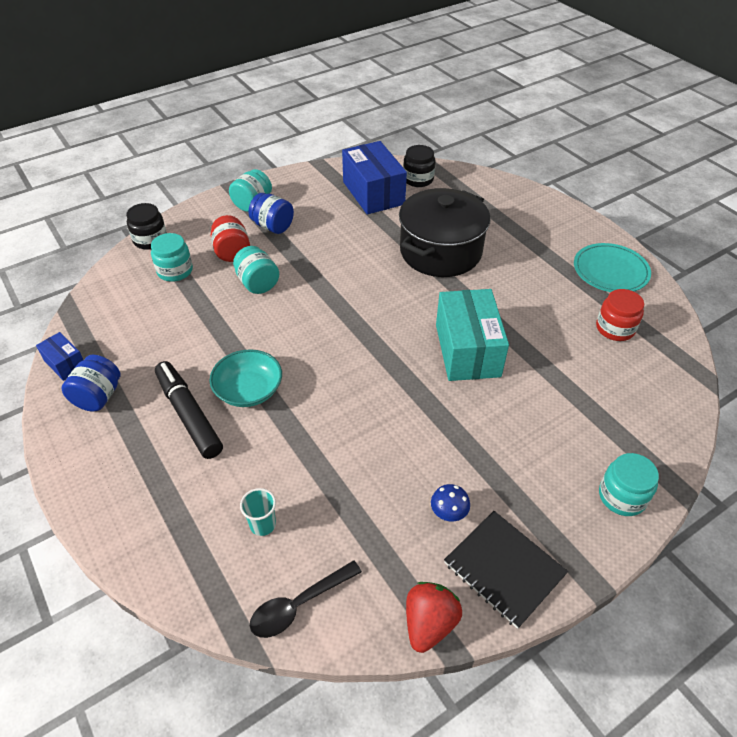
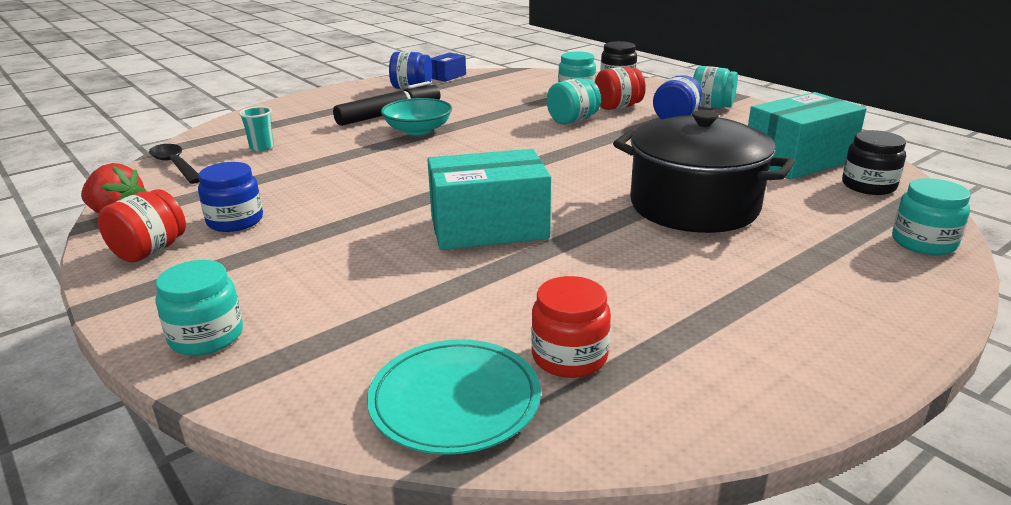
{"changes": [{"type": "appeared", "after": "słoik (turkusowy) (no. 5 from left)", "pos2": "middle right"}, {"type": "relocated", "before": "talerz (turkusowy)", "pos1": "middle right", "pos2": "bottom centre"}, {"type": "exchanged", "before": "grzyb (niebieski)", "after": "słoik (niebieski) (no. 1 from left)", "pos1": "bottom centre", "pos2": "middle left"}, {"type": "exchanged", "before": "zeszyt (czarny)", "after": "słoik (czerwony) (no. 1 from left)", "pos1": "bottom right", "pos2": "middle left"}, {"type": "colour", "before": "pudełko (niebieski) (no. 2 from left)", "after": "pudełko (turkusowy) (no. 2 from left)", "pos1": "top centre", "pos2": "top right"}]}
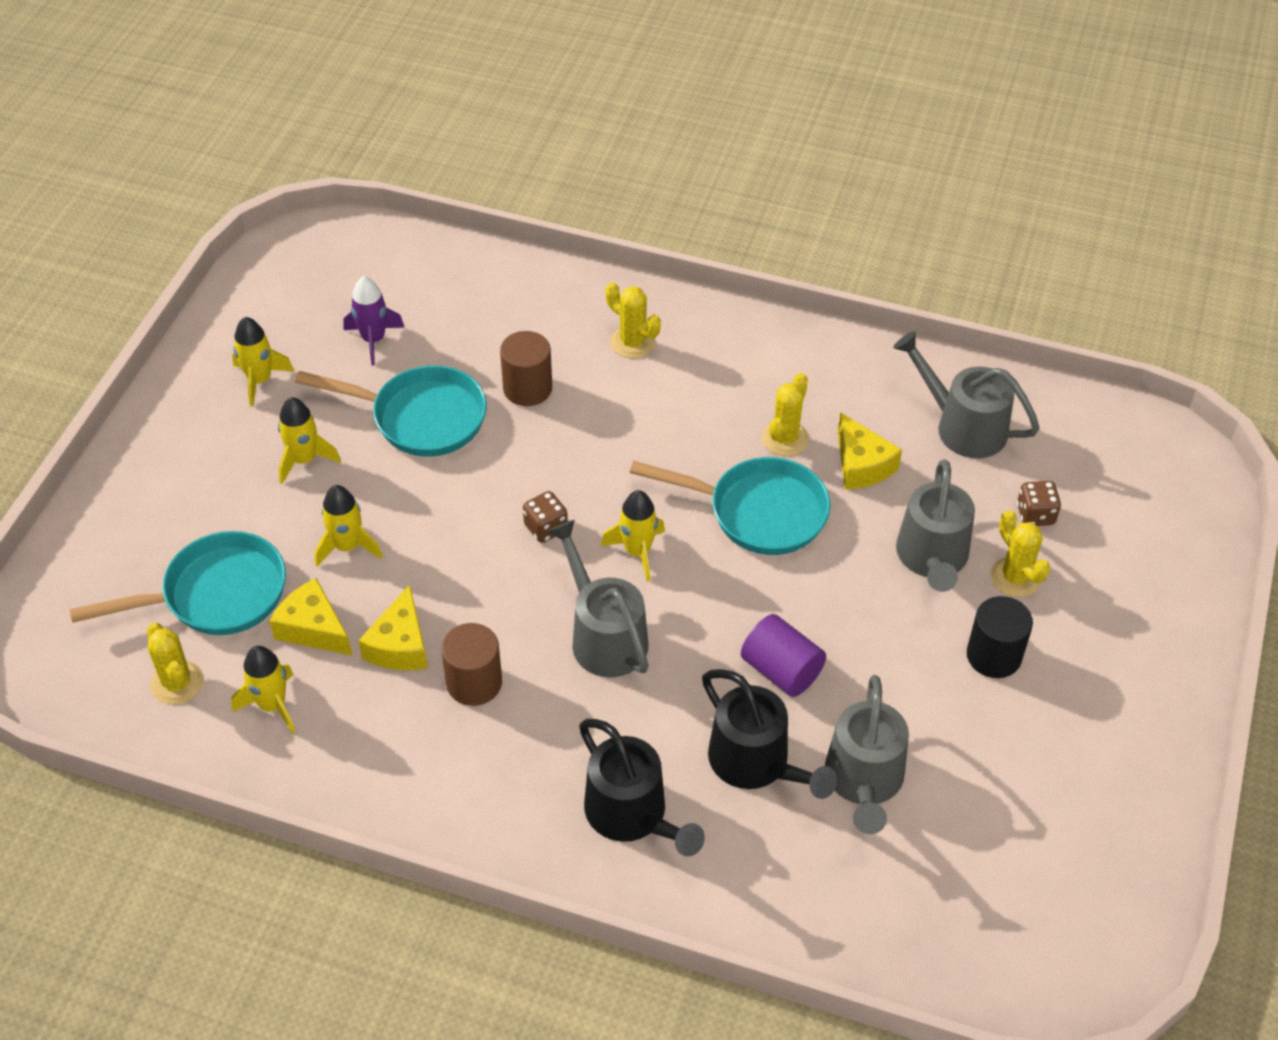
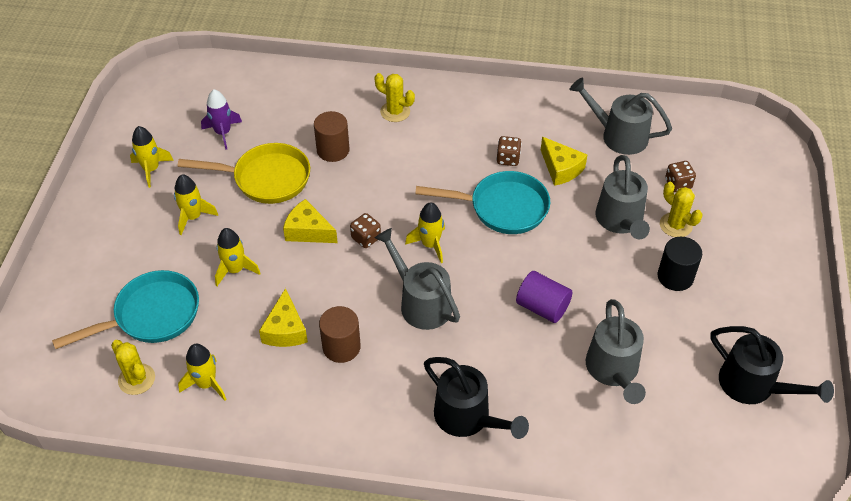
{"changes": [{"type": "relocated", "before": "ser (żółty) (no. 1 from left in the first image)", "after": "ser (żółty) (no. 2 from left)", "pos1": "middle left", "pos2": "centre"}, {"type": "relocated", "before": "konewka (czarny) (no. 2 from left)", "pos1": "bottom centre", "pos2": "bottom right"}, {"type": "exchanged", "before": "kaktus (żółty) (no. 3 from left)", "after": "kostka do gry (brązowy) (no. 2 from left)", "pos1": "centre", "pos2": "top centre"}, {"type": "colour", "before": "patelnia (turkusowy) (no. 2 from left)", "after": "patelnia (żółty)", "pos1": "middle left", "pos2": "middle left"}]}
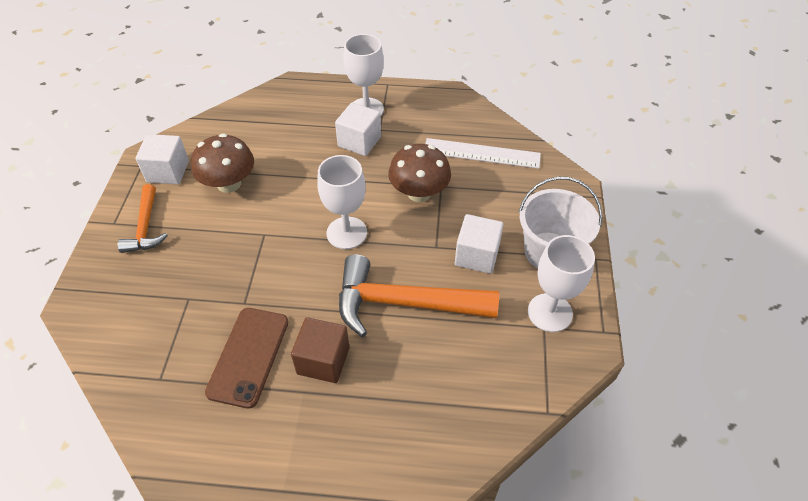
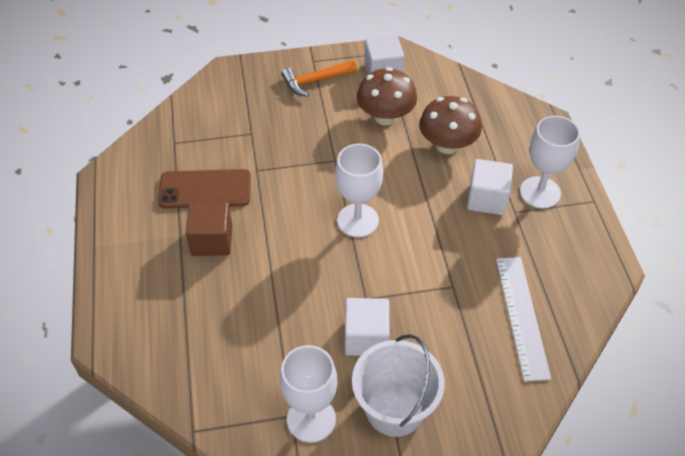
{"changes": [{"type": "missing", "before": "młotek (pomarańczowy) (no. 2 from left)", "pos1": "centre"}, {"type": "relocated", "before": "grzyb (brązowy) (no. 2 from left)", "pos1": "centre", "pos2": "top centre"}]}
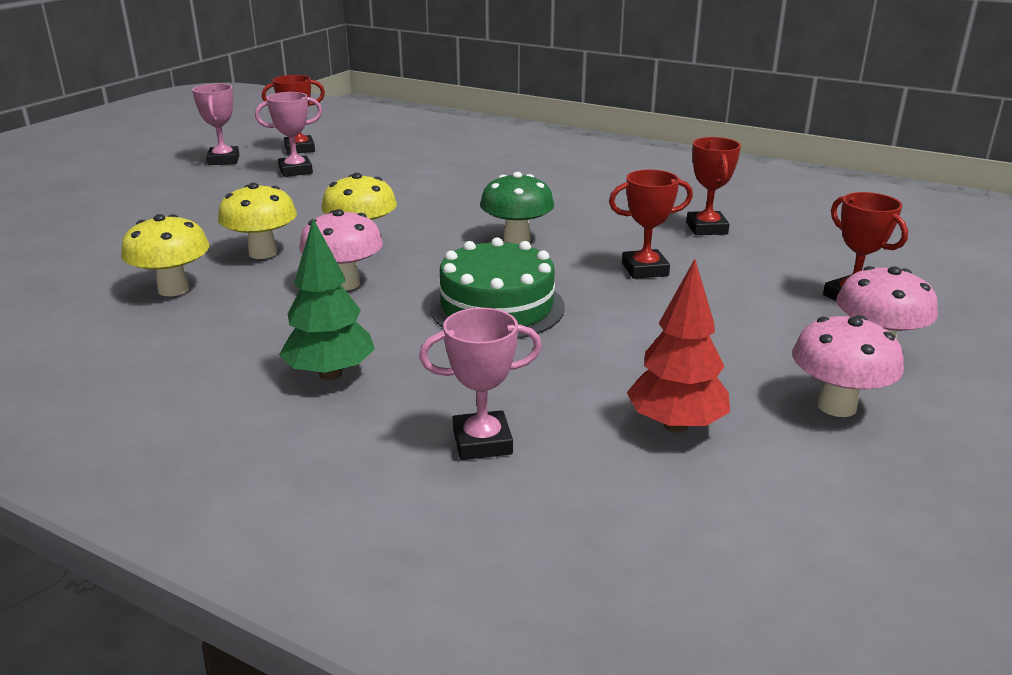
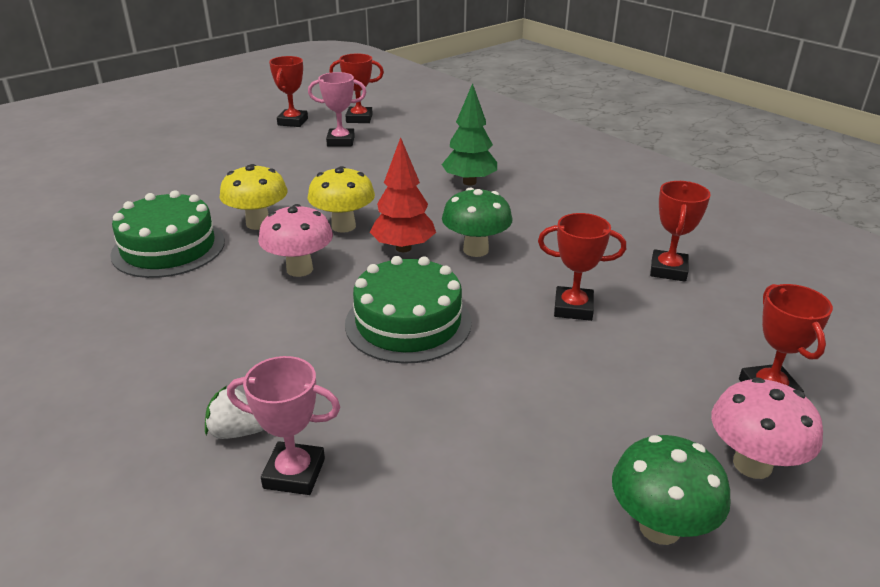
{"changes": [{"type": "appeared", "after": "truskawka (biały)", "pos2": "bottom left"}, {"type": "relocated", "before": "drzewko (zielony)", "pos1": "middle left", "pos2": "top centre"}, {"type": "relocated", "before": "drzewko (czerwony)", "pos1": "middle right", "pos2": "top centre"}, {"type": "exchanged", "before": "grzyb (żółty) (no. 1 from left)", "after": "tort (zielony) (no. 1 from left)", "pos1": "middle left", "pos2": "middle left"}, {"type": "colour", "before": "puchar (różowy) (no. 1 from left)", "after": "puchar (czerwony) (no. 1 from left)", "pos1": "top left", "pos2": "top left"}, {"type": "colour", "before": "grzyb (różowy) (no. 2 from left)", "after": "grzyb (zielony) (no. 2 from left)", "pos1": "middle right", "pos2": "bottom right"}]}
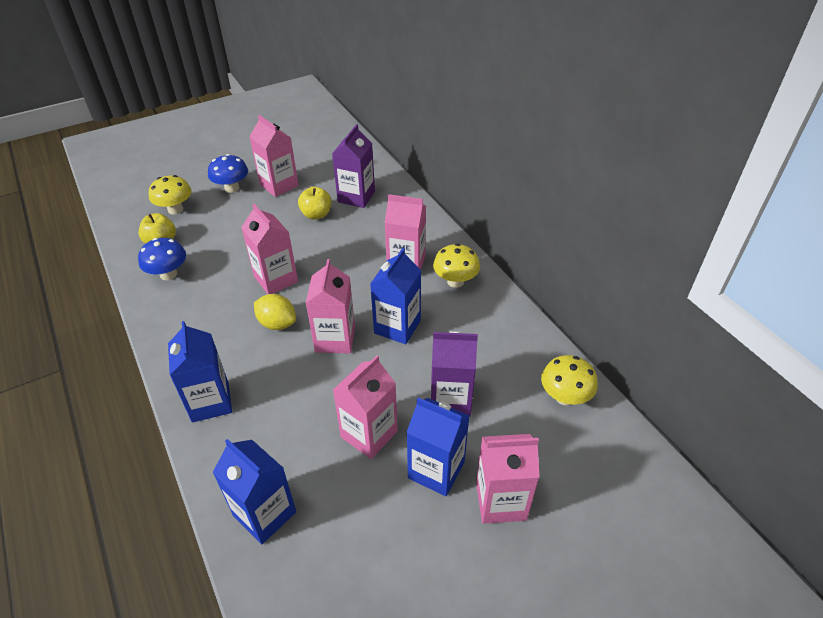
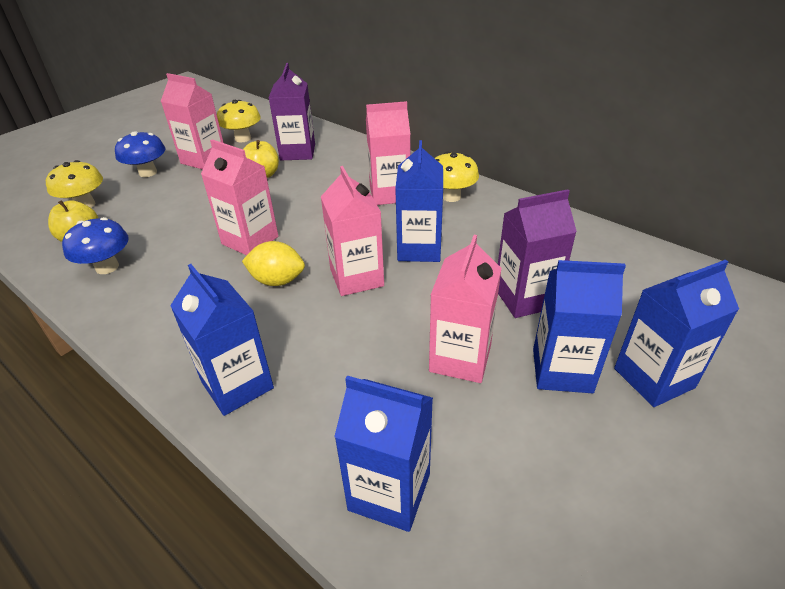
{"changes": [{"type": "relocated", "before": "grzyb (żółty) (no. 3 from left in the first image)", "after": "grzyb (żółty) (no. 2 from left)", "pos1": "middle right", "pos2": "top left"}, {"type": "colour", "before": "karton mleka (różowy) (no. 6 from left)", "after": "karton mleka (niebieski) (no. 5 from left)", "pos1": "bottom centre", "pos2": "middle right"}]}
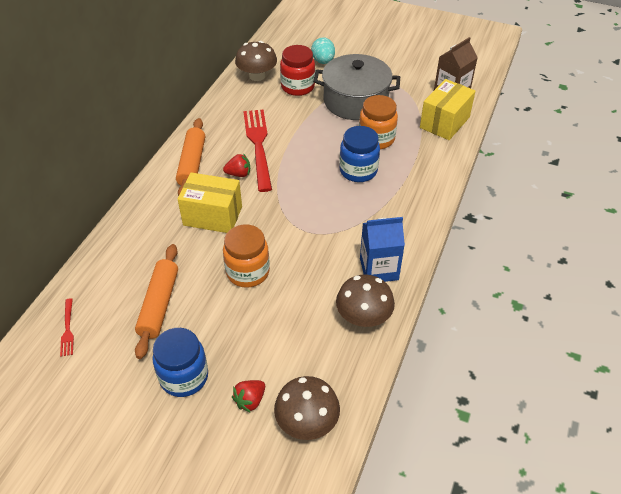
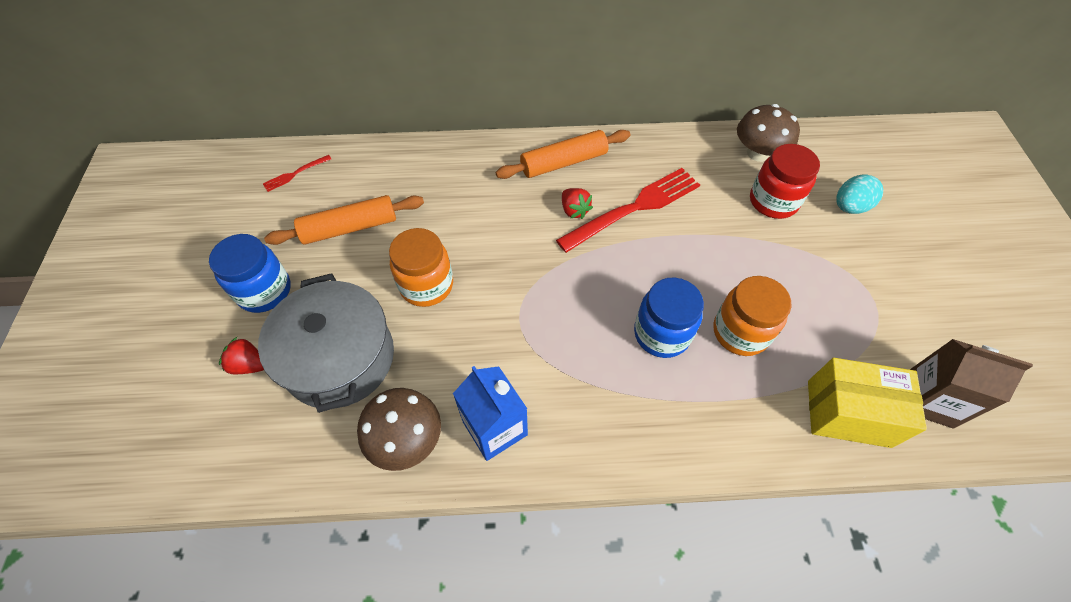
{"changes": [{"type": "missing", "before": "pudełko (żółty) (no. 1 from left)", "pos1": "centre"}, {"type": "missing", "before": "grzyb (brązowy) (no. 2 from left)", "pos1": "bottom centre"}, {"type": "relocated", "before": "garnek (szary)", "pos1": "top centre", "pos2": "middle left"}]}
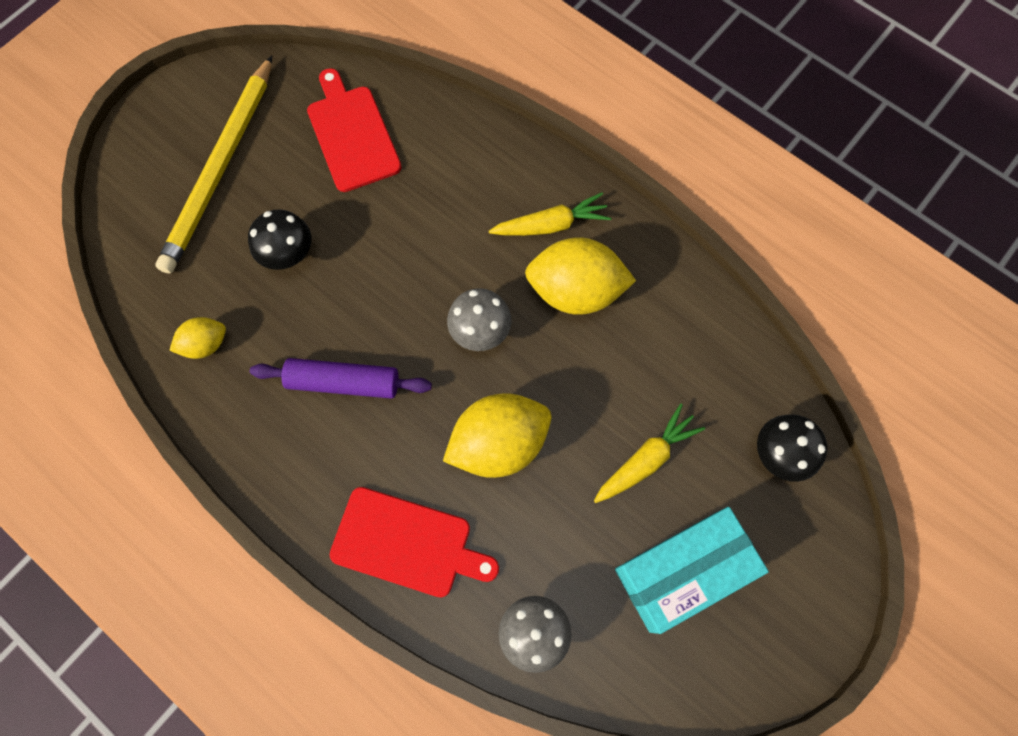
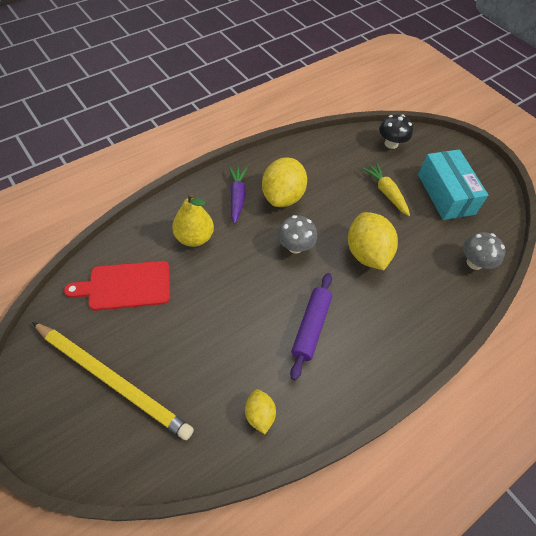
{"changes": [{"type": "missing", "before": "grzyb (czarny) (no. 1 from left)", "pos1": "top left"}, {"type": "missing", "before": "deska do krojenia (czerwony) (no. 2 from left)", "pos1": "bottom centre"}, {"type": "appeared", "after": "gruszka (żółty)", "pos2": "centre"}, {"type": "colour", "before": "marchewka (żółty) (no. 1 from left)", "after": "marchewka (fioletowy)", "pos1": "top centre", "pos2": "centre"}]}
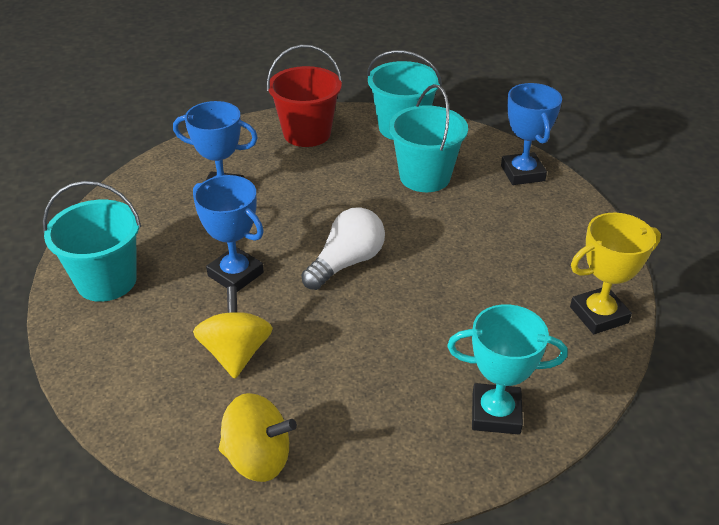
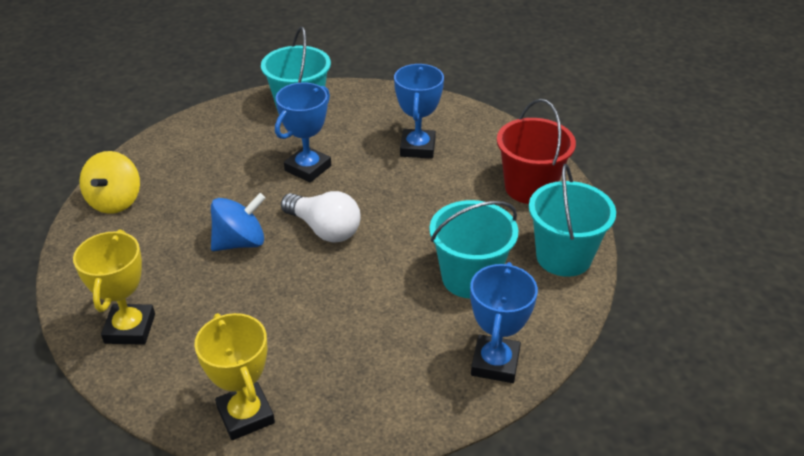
{"changes": [{"type": "missing", "before": "bączek (żółty) (no. 1 from left)", "pos1": "middle left"}, {"type": "appeared", "after": "bączek (niebieski)", "pos2": "middle left"}, {"type": "colour", "before": "puchar (turkusowy)", "after": "puchar (żółty) (no. 1 from left)", "pos1": "bottom right", "pos2": "middle left"}, {"type": "spun", "before": "puchar (niebieski) (no. 3 from left)", "pos1": "top right", "pos2": "bottom centre", "turn": -60}]}
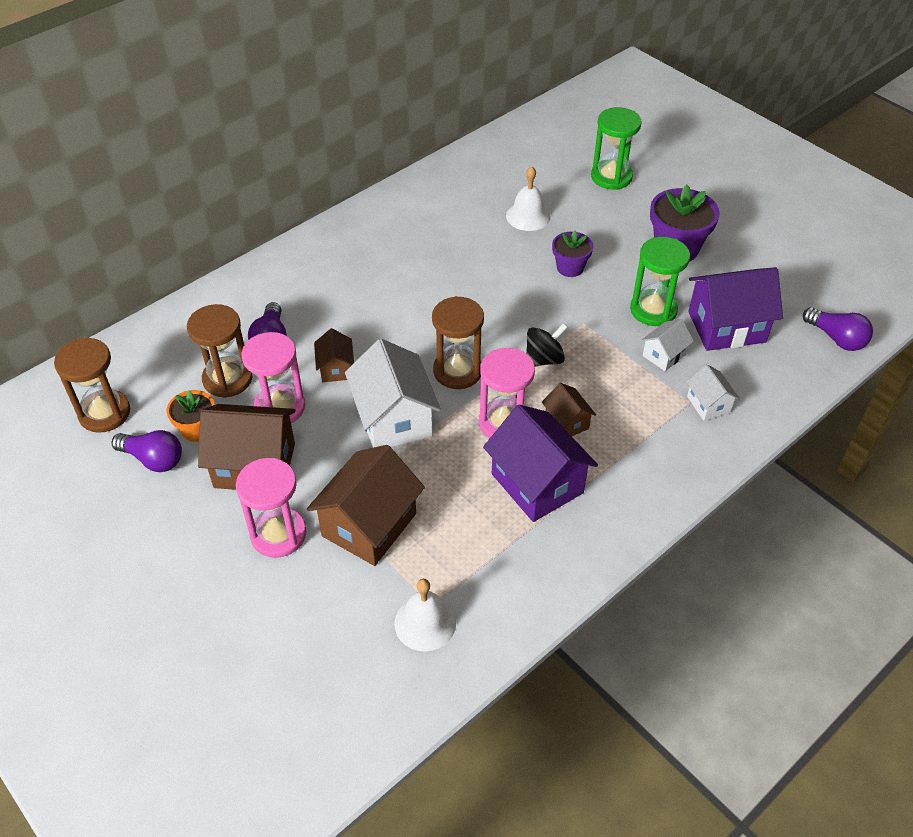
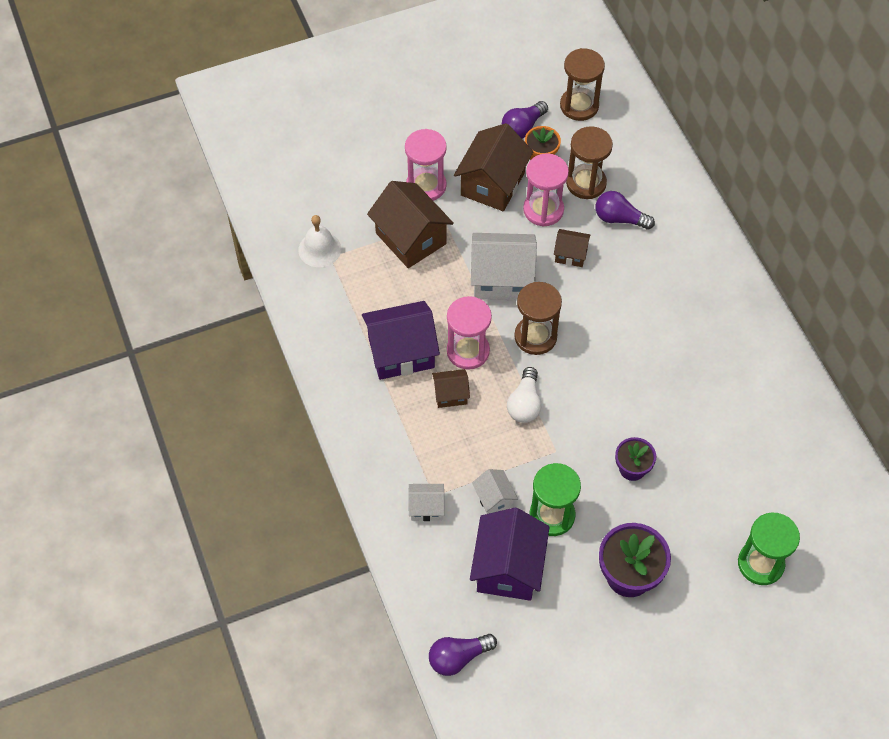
{"changes": [{"type": "missing", "before": "dzwonek (biały) (no. 2 from left)", "pos1": "top centre"}, {"type": "exchanged", "before": "bączek (czarny)", "after": "żarówka (biały)", "pos1": "centre", "pos2": "centre"}]}
